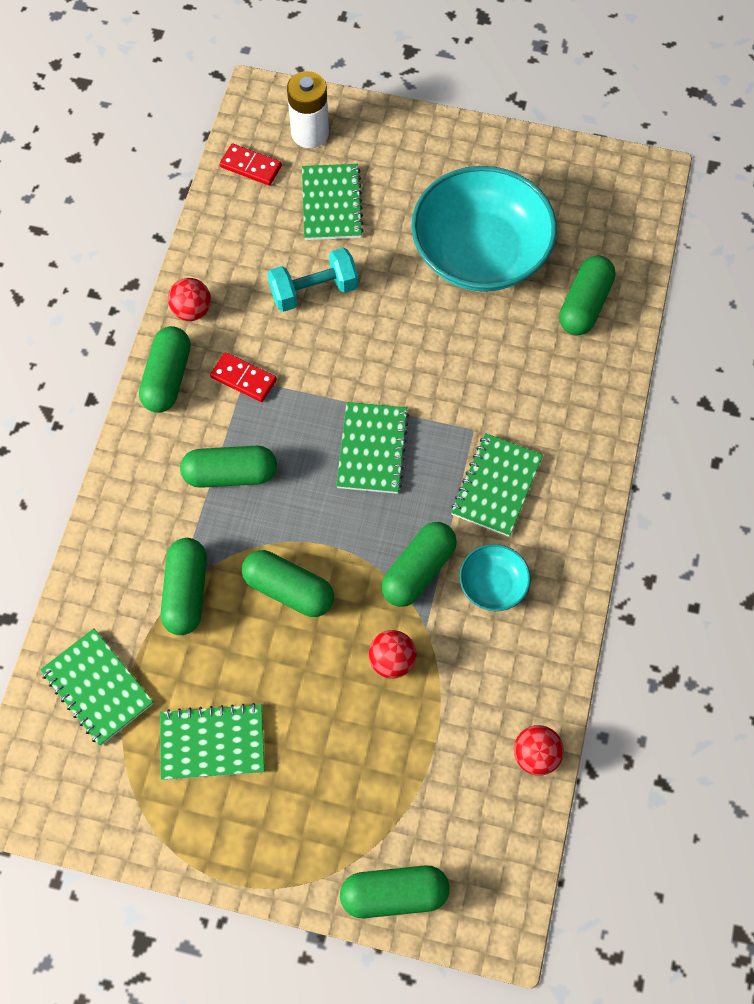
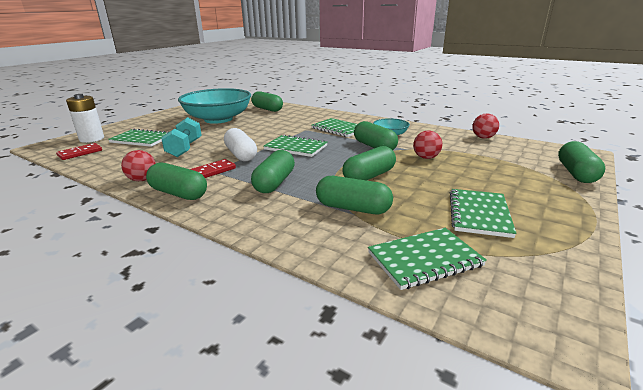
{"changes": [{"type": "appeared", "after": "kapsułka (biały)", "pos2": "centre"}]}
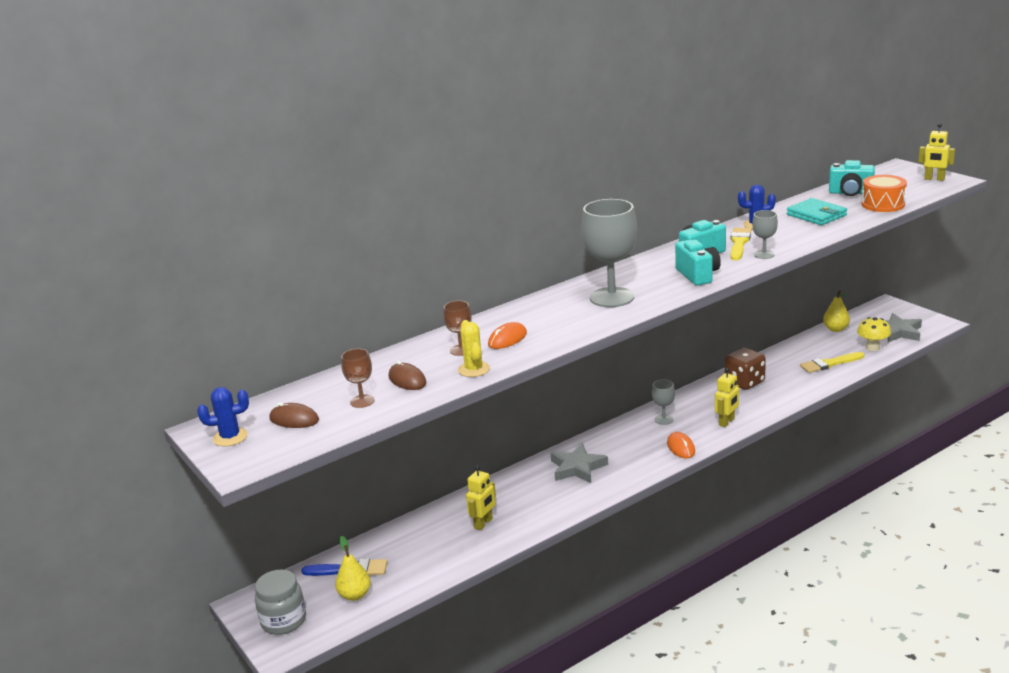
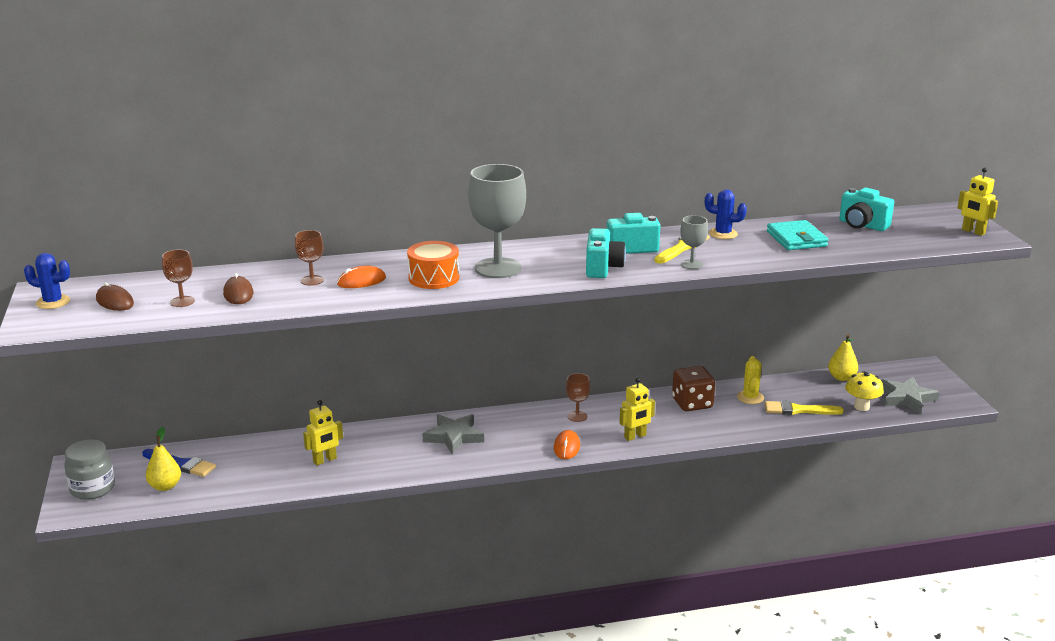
{"changes": [{"type": "relocated", "before": "kaktus (żółty)", "pos1": "centre", "pos2": "middle right"}, {"type": "relocated", "before": "bęben (pomarańczowy)", "pos1": "top right", "pos2": "centre"}, {"type": "colour", "before": "kielich (szary) (no. 2 from left)", "after": "kielich (brązowy) (no. 3 from left)", "pos1": "centre", "pos2": "centre"}]}
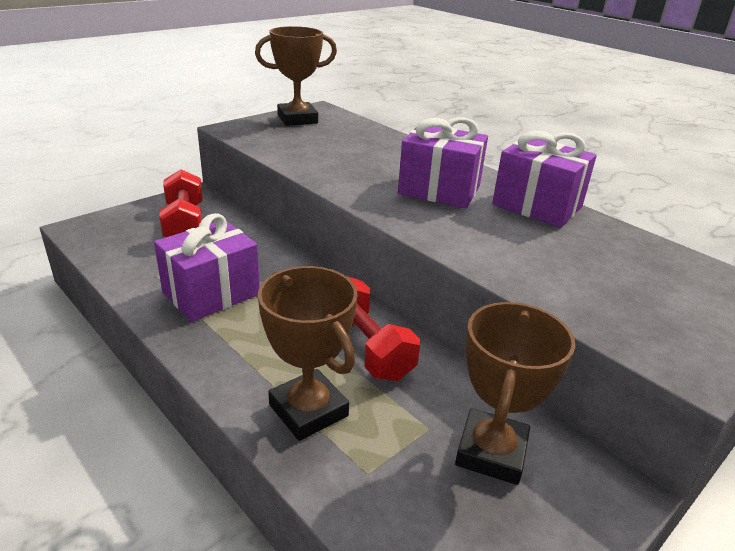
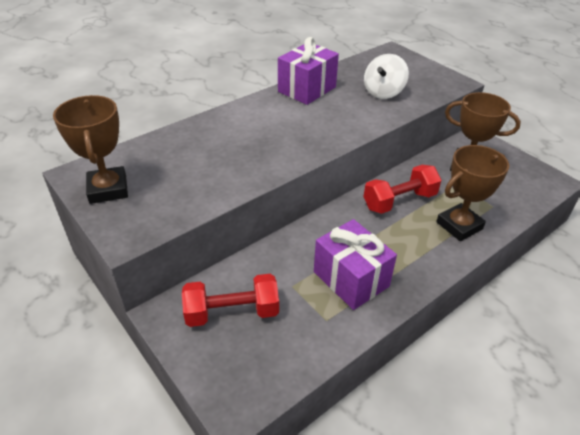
{"changes": [{"type": "missing", "before": "prezent (fioletowy) (no. 2 from left)", "pos1": "top centre"}, {"type": "appeared", "after": "bączek (biały)", "pos2": "top centre"}]}
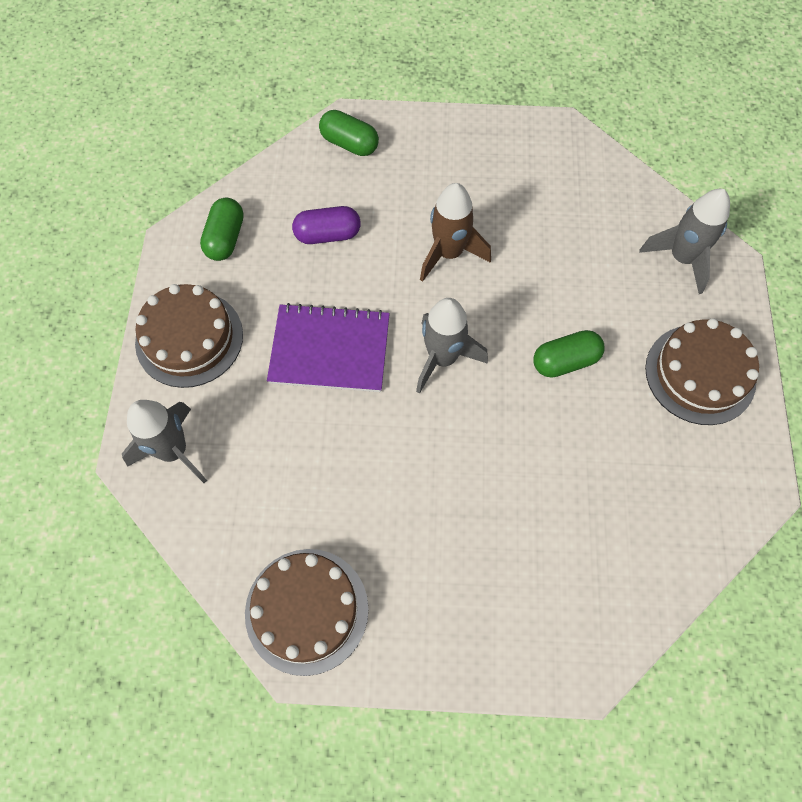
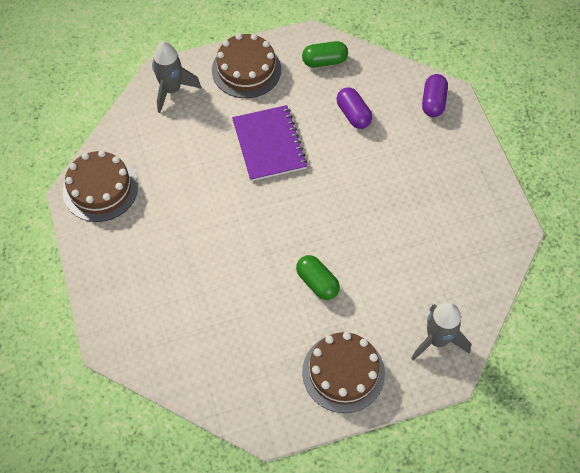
{"changes": [{"type": "missing", "before": "rakieta (szary) (no. 2 from left)", "pos1": "centre"}, {"type": "missing", "before": "rakieta (brązowy)", "pos1": "top centre"}, {"type": "colour", "before": "kapsułka (zielony) (no. 2 from left)", "after": "kapsułka (fioletowy) (no. 2 from left)", "pos1": "top centre", "pos2": "top right"}]}
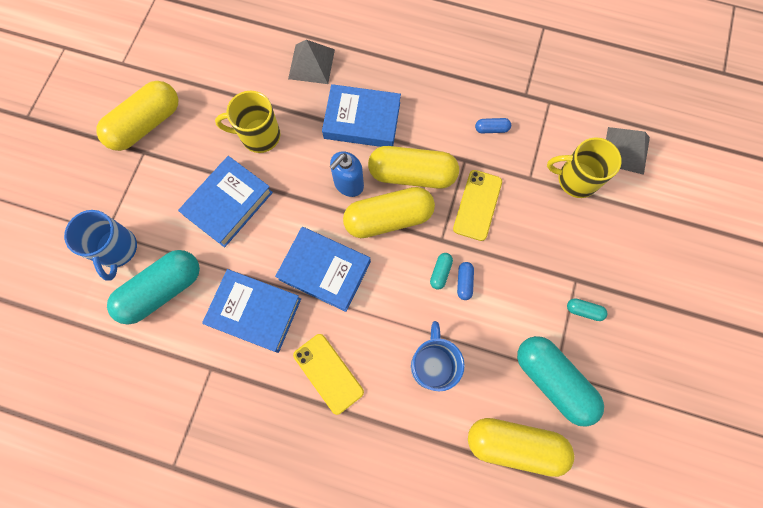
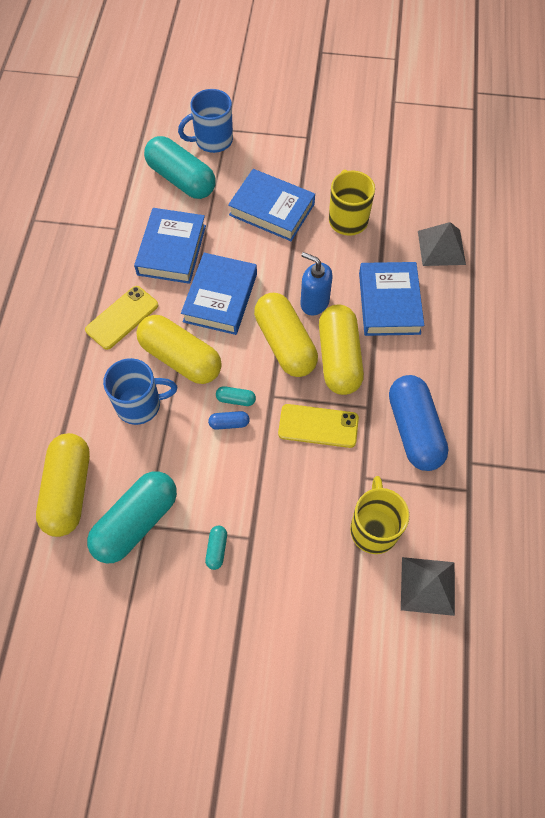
{"changes": [{"type": "relocated", "before": "kapsułka (żółty) (no. 1 from left in the first image)", "after": "kapsułka (żółty) (no. 2 from left)", "pos1": "top left", "pos2": "middle left"}, {"type": "size", "before": "kapsułka (niebieski) (no. 2 from left)", "pos1": "top centre", "pos2": "middle right", "scale": 2.44}]}
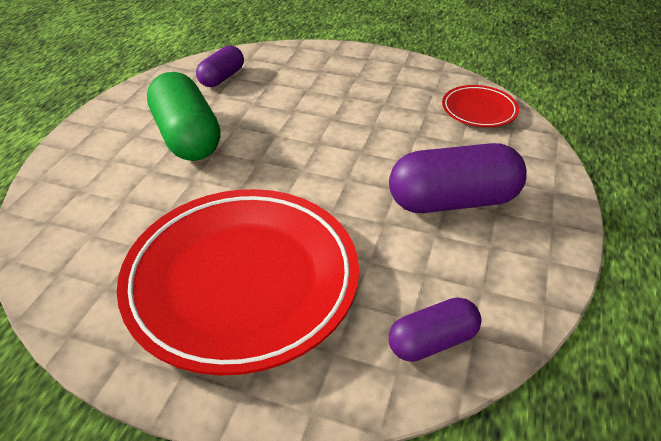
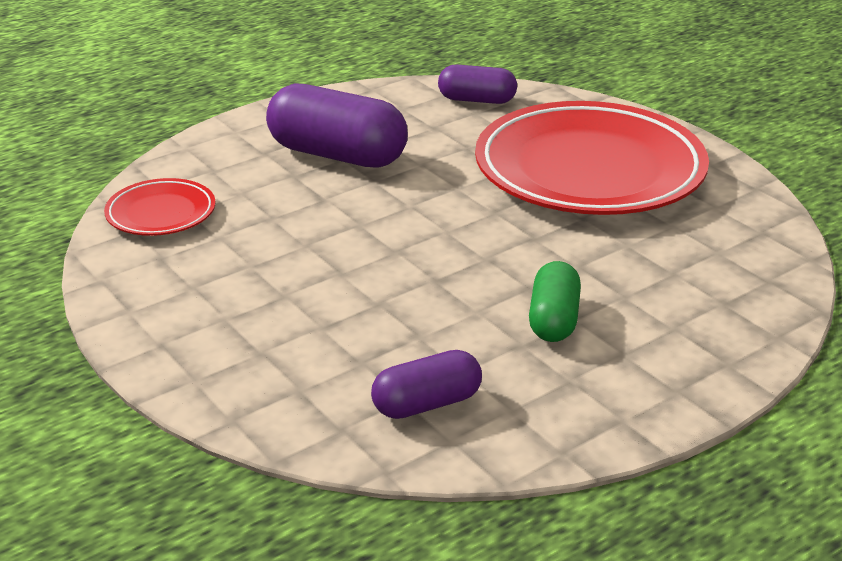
{"changes": [{"type": "size", "before": "kapsułka (zielony)", "pos1": "top left", "pos2": "centre", "scale": 0.57}]}
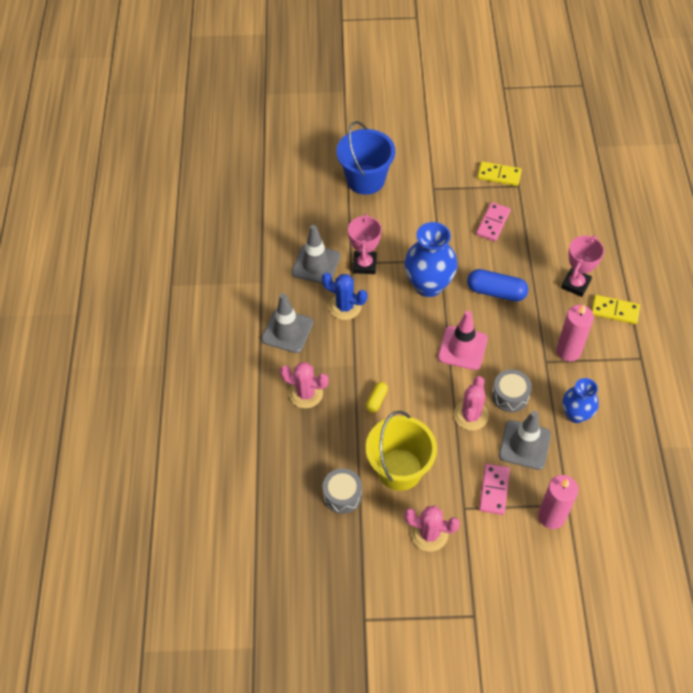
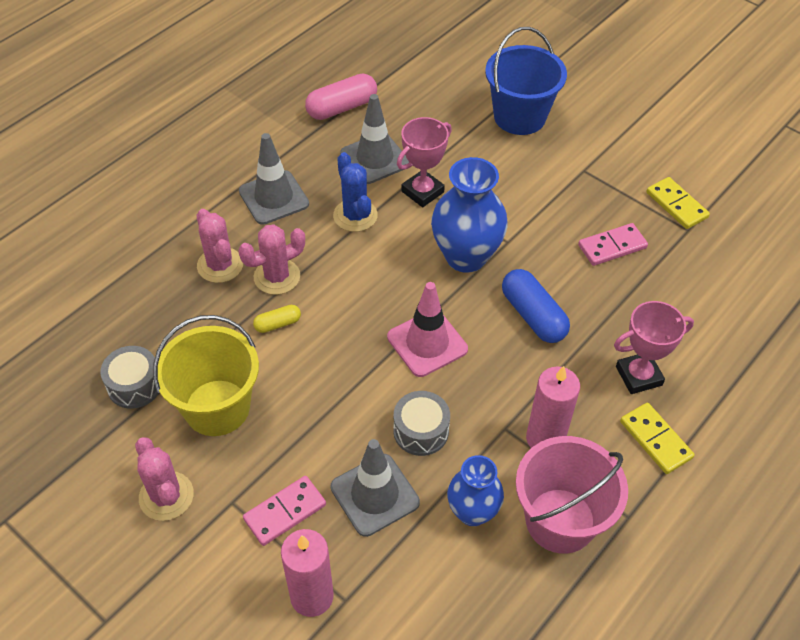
{"changes": [{"type": "appeared", "after": "kapsułka (różowy)", "pos2": "top centre"}, {"type": "appeared", "after": "wiadro (różowy)", "pos2": "bottom right"}, {"type": "relocated", "before": "kaktus (różowy) (no. 3 from left)", "pos1": "middle right", "pos2": "centre"}]}
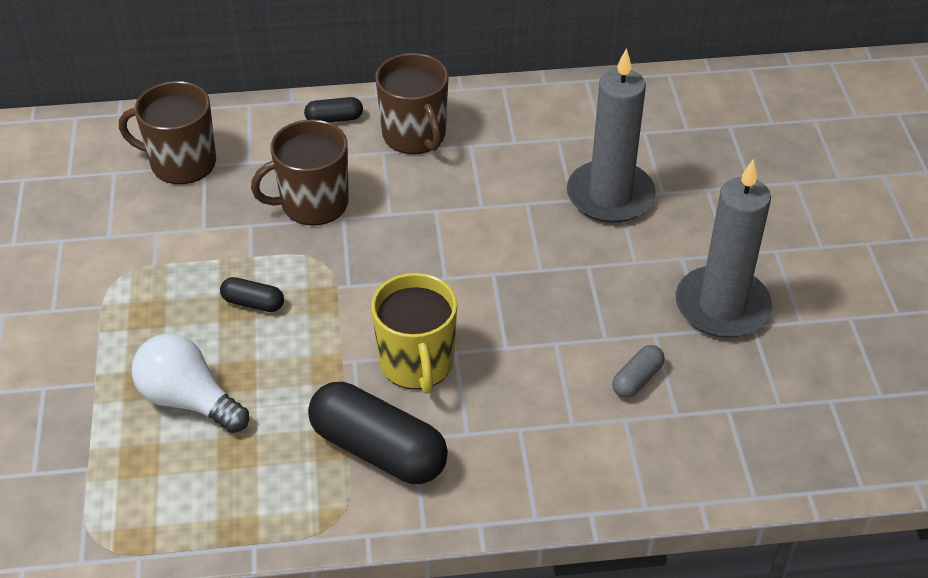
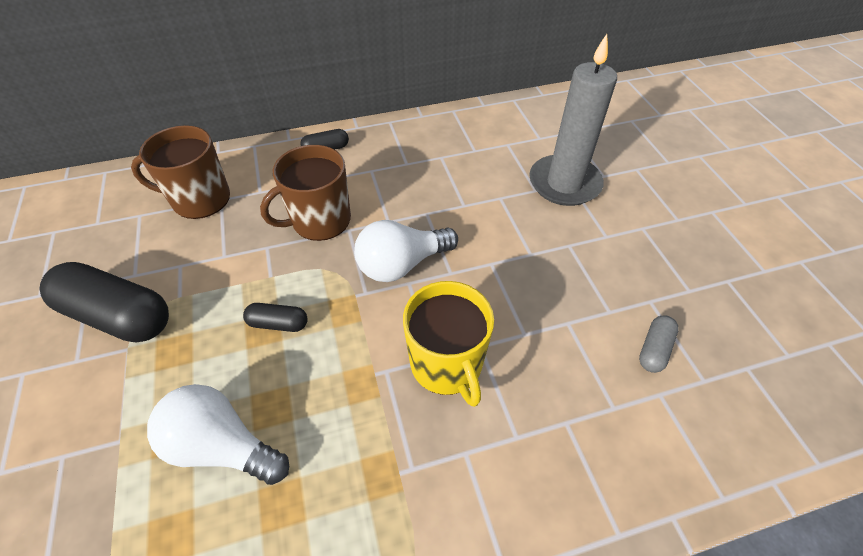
{"changes": [{"type": "missing", "before": "kubek (brązowy) (no. 3 from left)", "pos1": "top centre"}, {"type": "missing", "before": "świeca (szary) (no. 2 from left)", "pos1": "middle right"}, {"type": "appeared", "after": "żarówka (biały) (no. 2 from left)", "pos2": "centre"}, {"type": "relocated", "before": "kapsułka (czarny) (no. 3 from left in the first image)", "after": "kapsułka (czarny) (no. 1 from left)", "pos1": "bottom centre", "pos2": "middle left"}]}
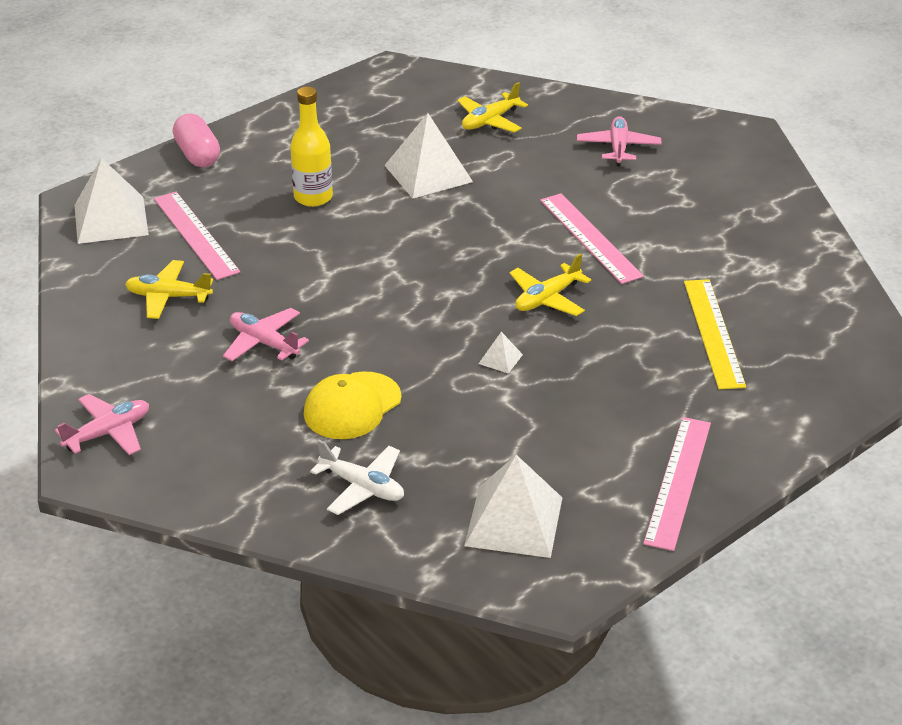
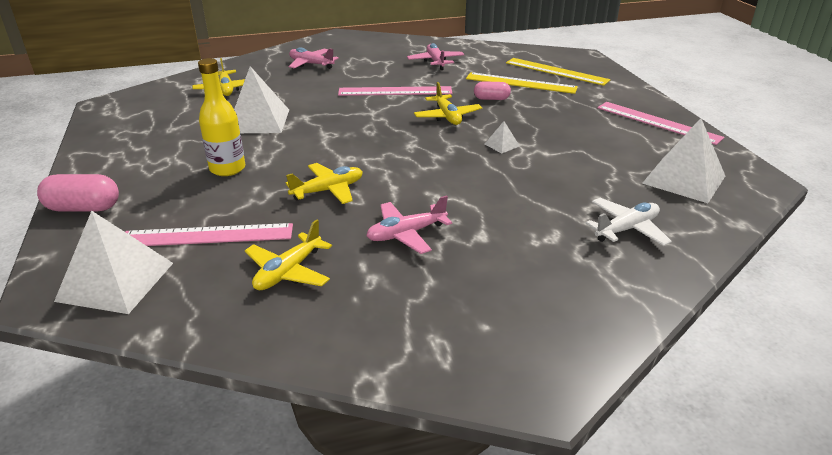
{"changes": [{"type": "missing", "before": "czapka (żółty)", "pos1": "centre"}, {"type": "appeared", "after": "samolot (żółty) (no. 3 from left)", "pos2": "centre"}, {"type": "appeared", "after": "kapsułka (różowy) (no. 2 from left)", "pos2": "top centre"}, {"type": "appeared", "after": "linijka (żółty) (no. 2 from left)", "pos2": "top right"}, {"type": "relocated", "before": "samolot (różowy) (no. 1 from left in the first image)", "after": "samolot (różowy) (no. 3 from left)", "pos1": "middle left", "pos2": "top centre"}]}
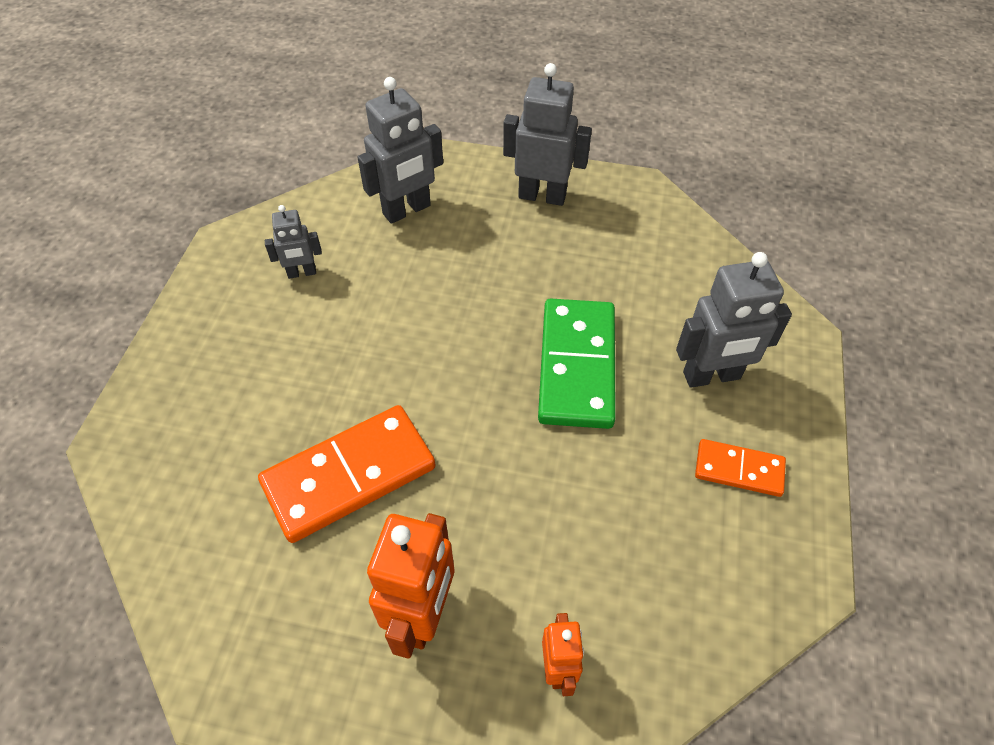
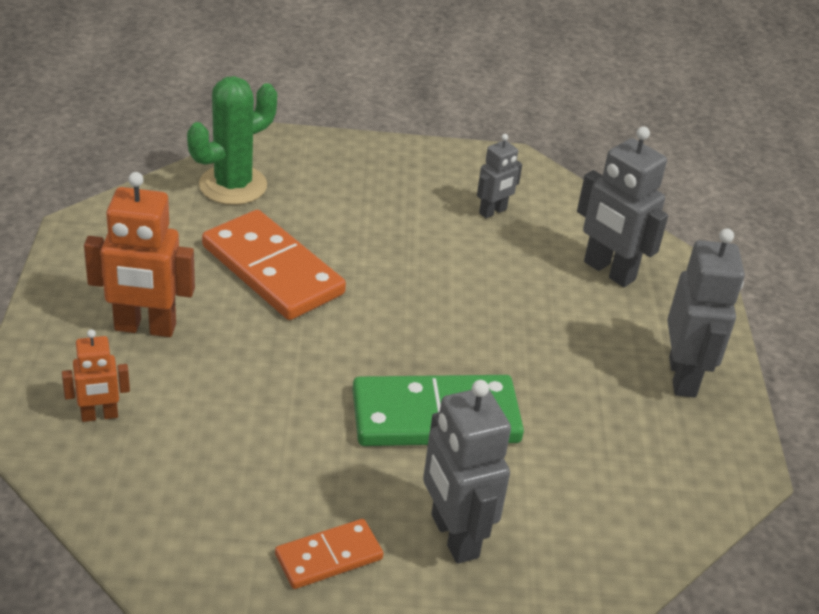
{"changes": [{"type": "appeared", "after": "kaktus (zielony)", "pos2": "top left"}, {"type": "spun", "before": "robot (szary) (no. 1 from left in the first image)", "pos1": "top left", "pos2": "top centre", "turn": -105}, {"type": "spun", "before": "kostka domina (pomarańczowy) (no. 2 from left)", "pos1": "middle right", "pos2": "bottom centre", "turn": 60}]}
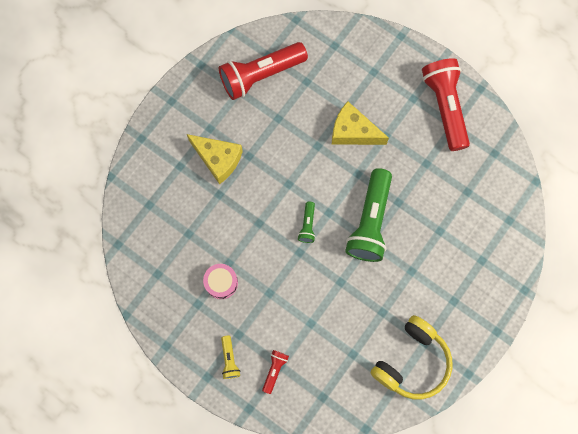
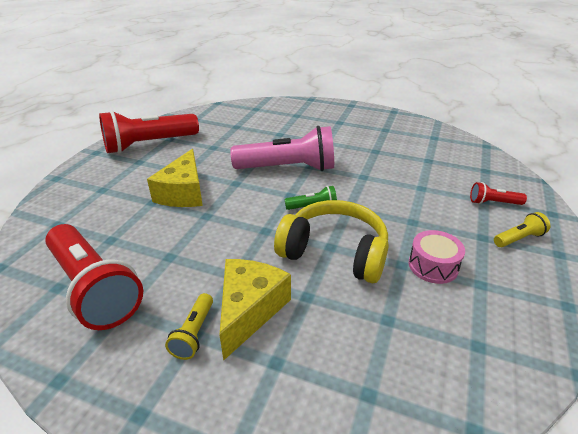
{"changes": [{"type": "appeared", "after": "latarka (żółty) (no. 1 from left)", "pos2": "bottom left"}, {"type": "relocated", "before": "słuchawki (żółty)", "pos1": "bottom right", "pos2": "centre"}, {"type": "colour", "before": "latarka (zielony) (no. 2 from left)", "after": "latarka (różowy)", "pos1": "centre", "pos2": "centre"}]}
